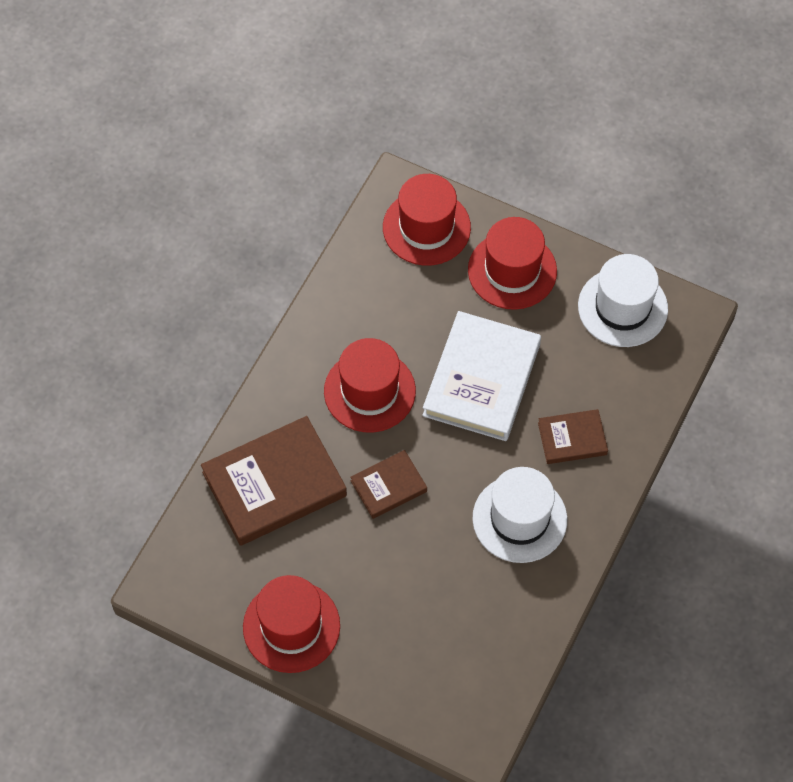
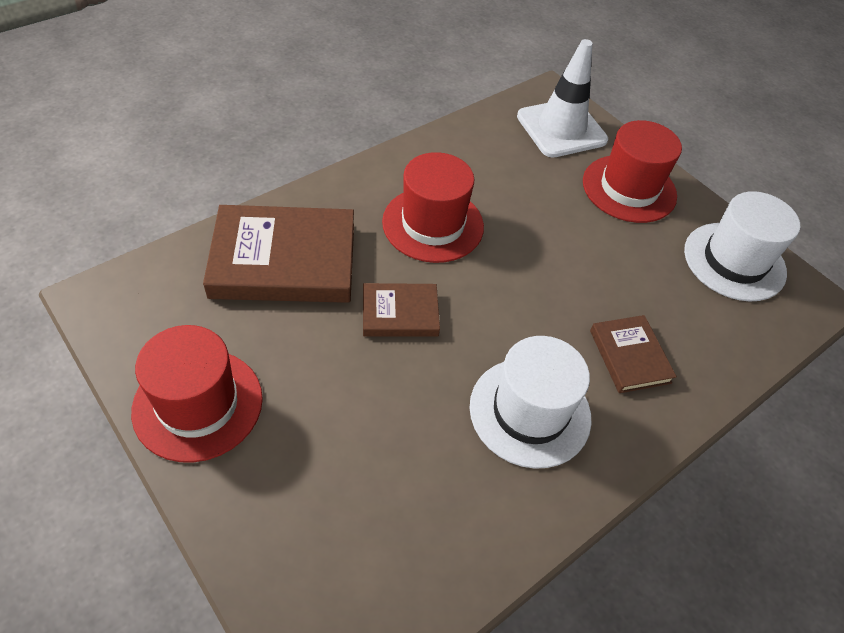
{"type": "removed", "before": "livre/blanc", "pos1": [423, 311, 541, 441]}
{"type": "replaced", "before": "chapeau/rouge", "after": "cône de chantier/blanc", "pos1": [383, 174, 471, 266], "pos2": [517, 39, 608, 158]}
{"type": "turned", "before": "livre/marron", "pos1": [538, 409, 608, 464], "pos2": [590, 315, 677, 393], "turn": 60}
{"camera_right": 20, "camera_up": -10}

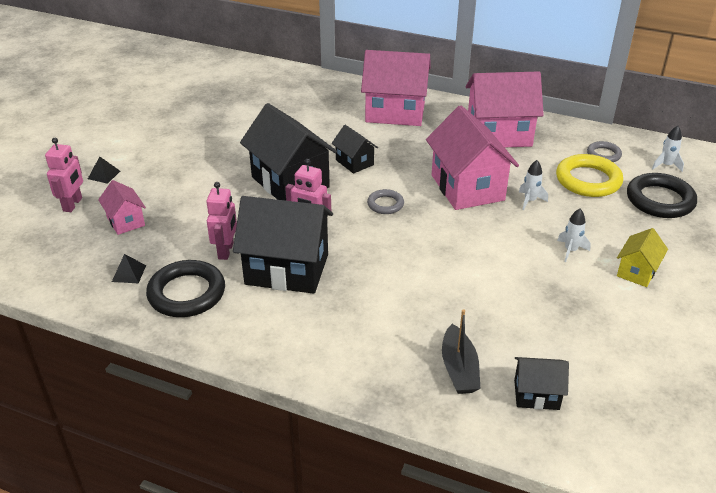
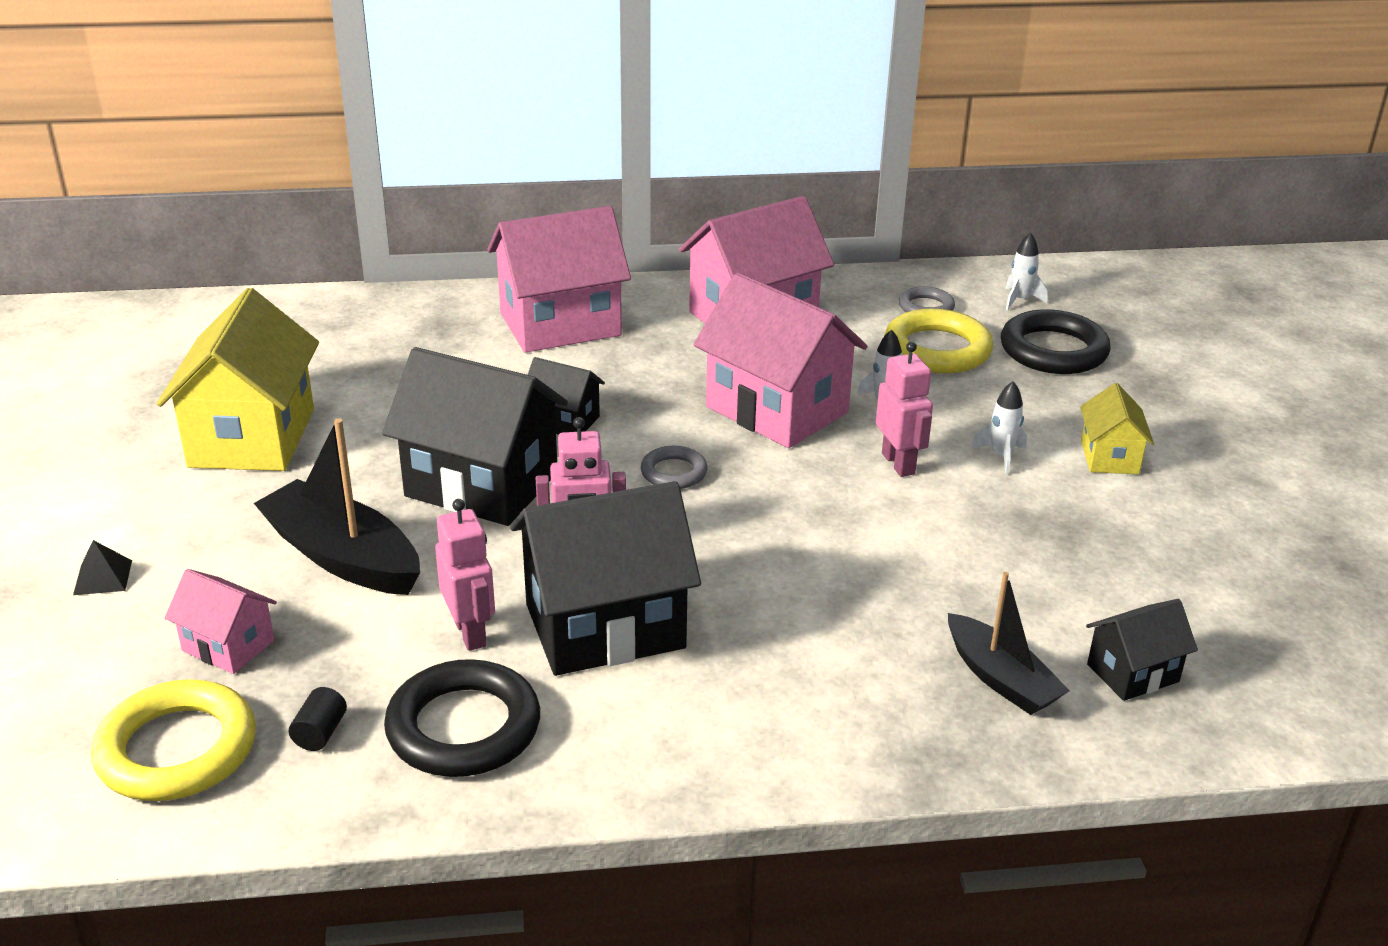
{"type": "added", "after": "anneau/jaune", "pos2": [91, 679, 256, 801]}
{"type": "added", "after": "maison/jaune", "pos2": [157, 288, 319, 471]}
{"type": "added", "after": "bateau/noir", "pos2": [254, 418, 420, 595]}
{"type": "moved", "before": "robot/rose", "pos1": [45, 138, 83, 212], "pos2": [876, 341, 933, 477]}
{"type": "replaced", "before": "pyramide/noir", "after": "cylindre/noir", "pos1": [112, 254, 146, 283], "pos2": [289, 687, 347, 751]}
{"camera_right": -30, "camera_up": -5}

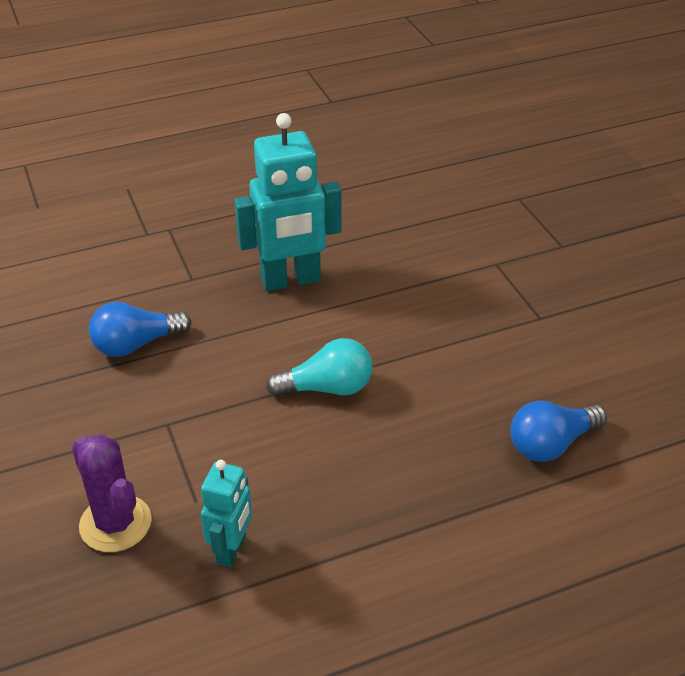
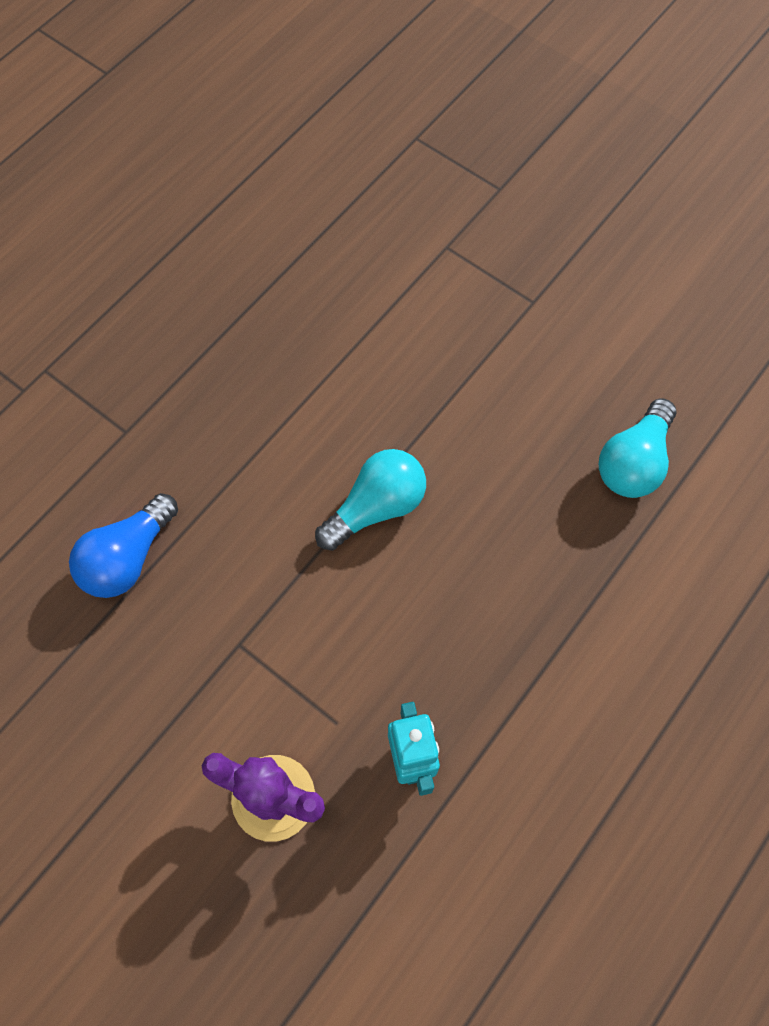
{"type": "removed", "before": "robot/turquoise", "pos1": [234, 113, 342, 291]}
{"type": "recoloured", "before": "ampoule/bleu", "after": "ampoule/turquoise", "pos1": [510, 401, 607, 462], "pos2": [599, 398, 676, 498]}
{"camera_right": -30, "camera_up": 25}

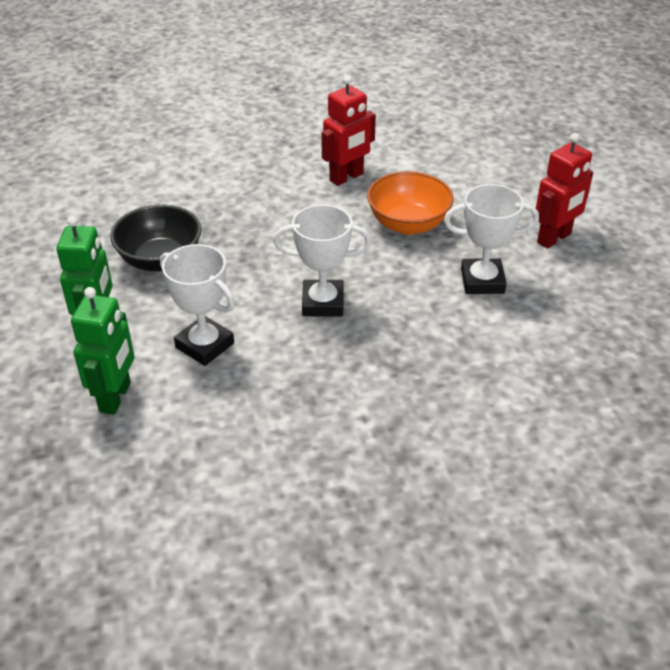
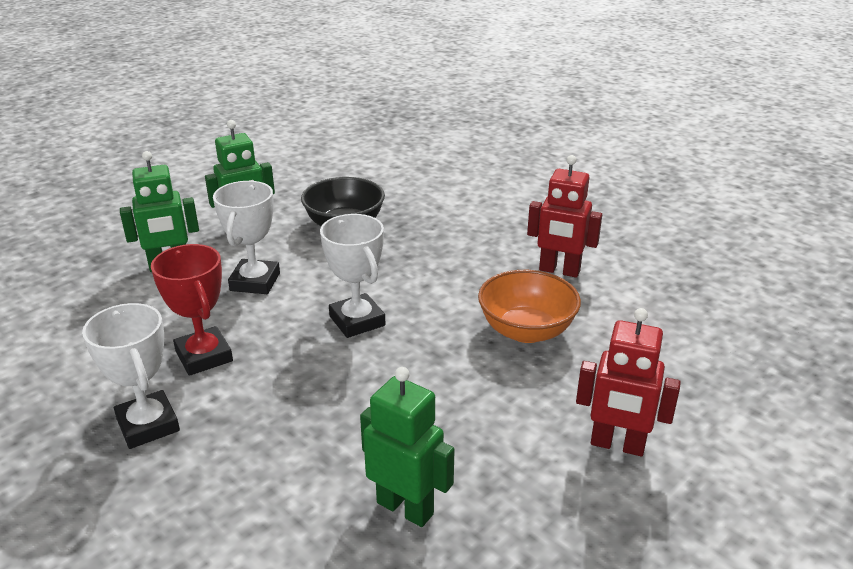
{"type": "added", "after": "trophée/rouge", "pos2": [151, 244, 233, 376]}
{"type": "added", "after": "robot/vert", "pos2": [360, 367, 455, 527]}
{"type": "moved", "before": "trophée/blanc", "pos1": [444, 184, 539, 294], "pos2": [82, 303, 180, 449]}
{"camera_right": 60, "camera_up": -10}

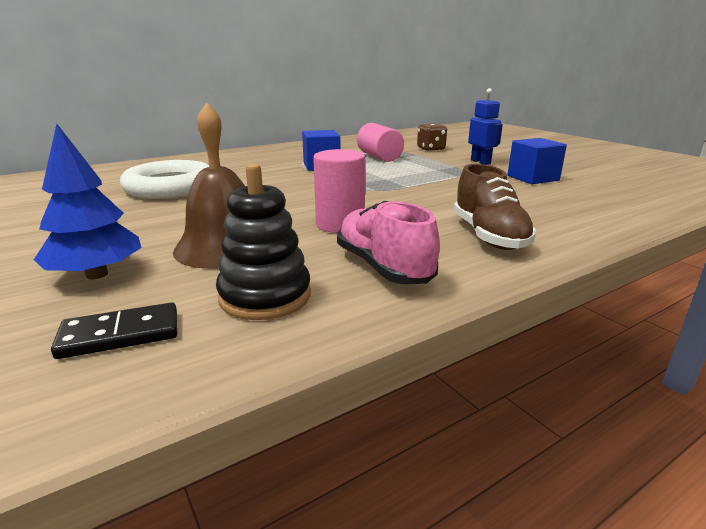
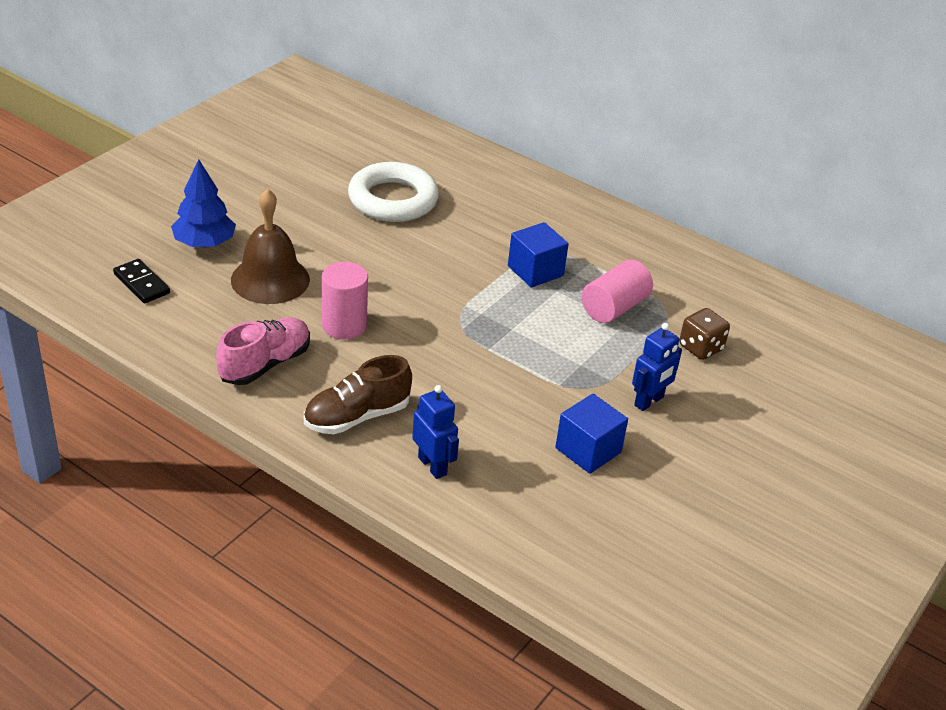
{"type": "removed", "before": "jouet à empiler/noir", "pos1": [216, 164, 311, 320]}
{"type": "added", "after": "robot/bleu", "pos2": [412, 385, 459, 479]}
{"camera_right": 65, "camera_up": 15}

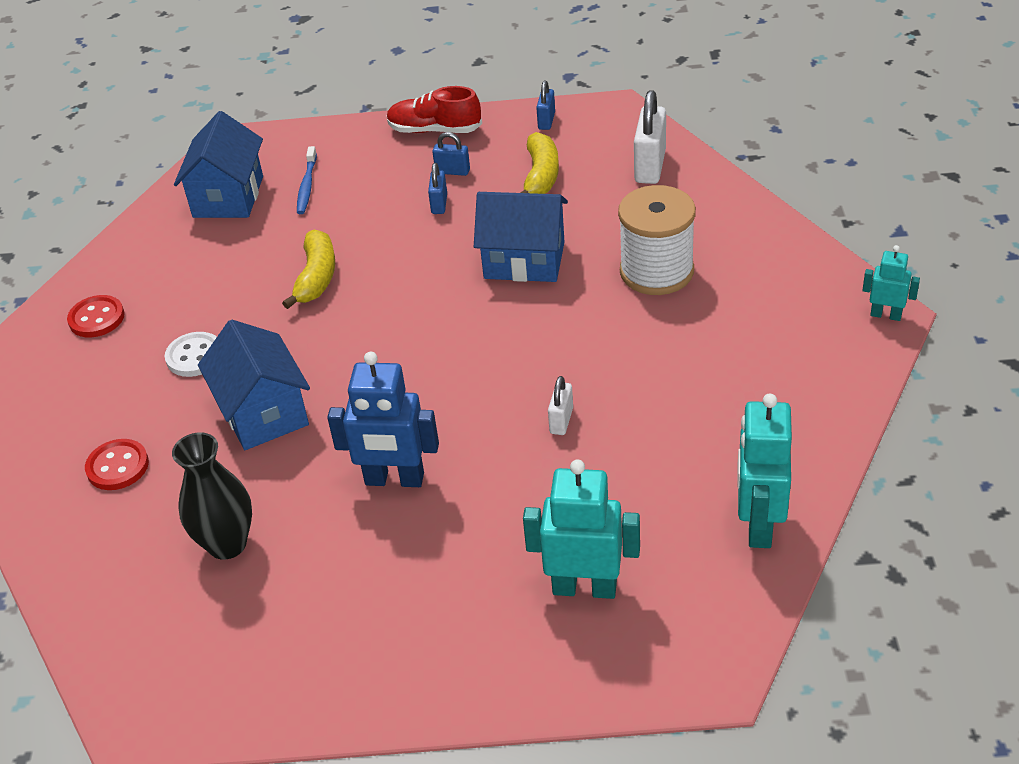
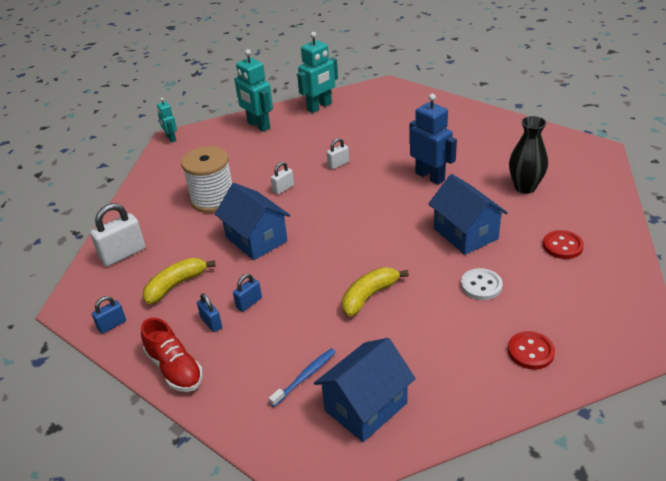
{"type": "added", "after": "cadenas/blanc", "pos2": [271, 162, 294, 195]}
{"type": "moved", "before": "robot/turquoise", "pos1": [523, 460, 640, 599], "pos2": [234, 49, 273, 132]}
{"type": "turned", "before": "maison/bleu", "pos1": [198, 320, 310, 450], "pos2": [428, 174, 508, 255], "turn": -45}
{"camera_right": -140, "camera_up": -5}

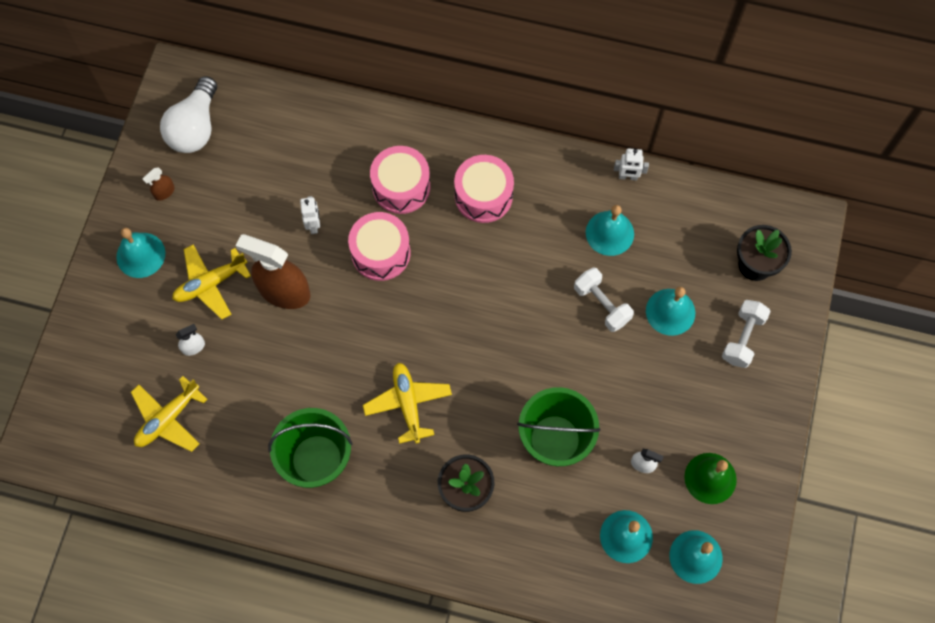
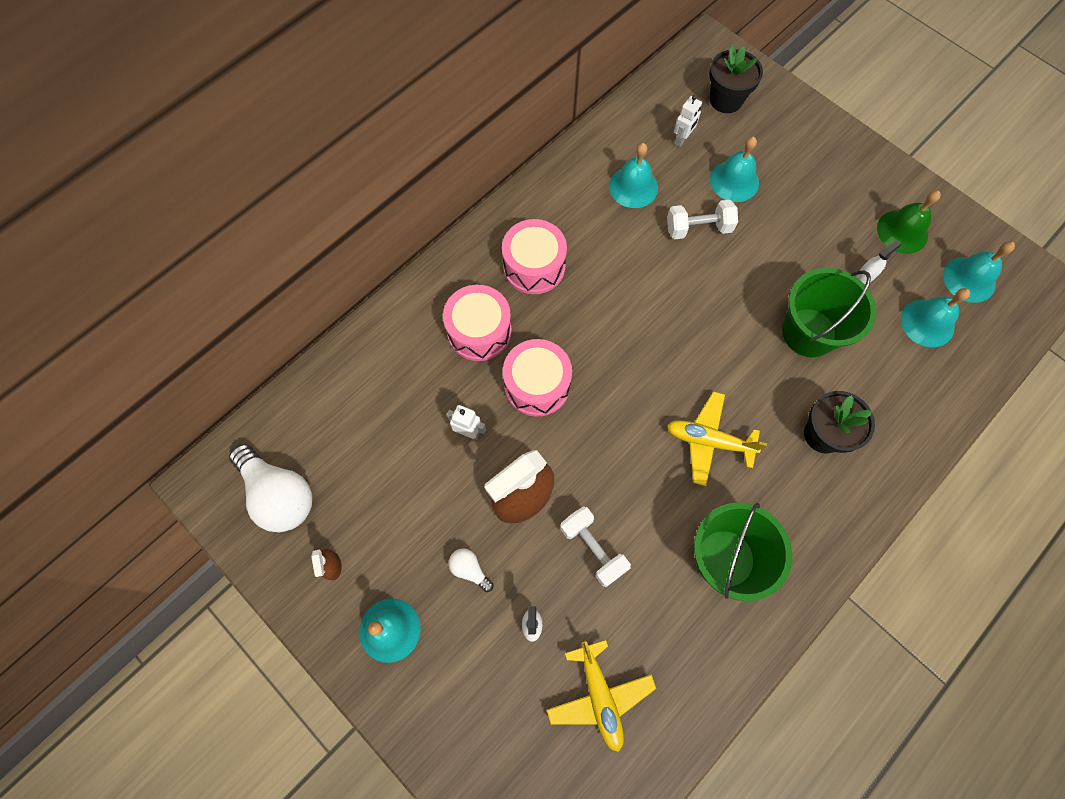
{"type": "moved", "before": "robot/blanc", "pos1": [614, 148, 649, 181], "pos2": [674, 95, 702, 147]}
{"type": "moved", "before": "haltère/blanc", "pos1": [722, 300, 771, 368], "pos2": [560, 506, 631, 587]}
{"type": "replaced", "before": "avion/jaune", "after": "ampoule/blanc", "pos1": [172, 245, 251, 319], "pos2": [449, 548, 493, 592]}
{"camera_right": -60, "camera_up": 0}

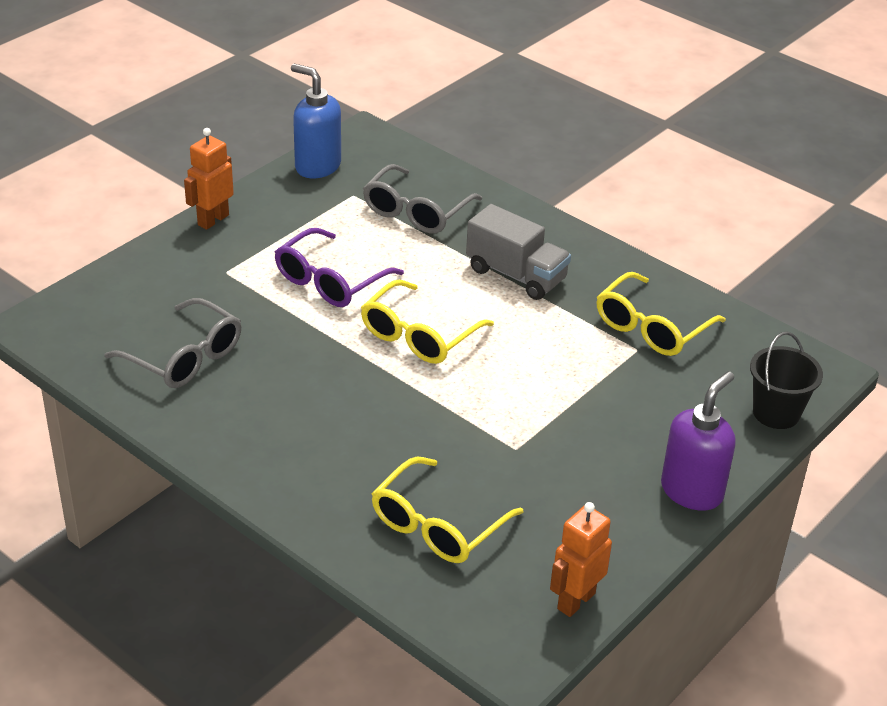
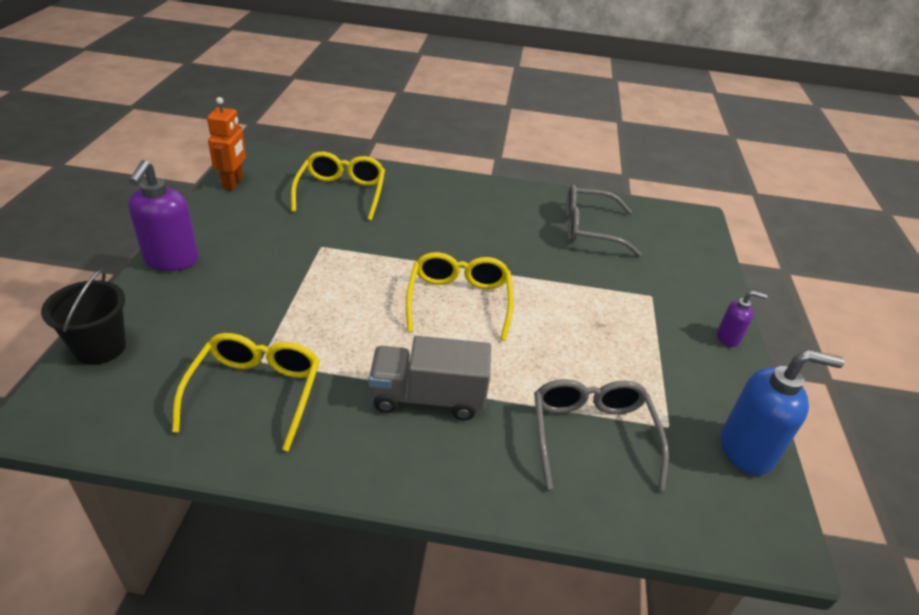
{"type": "removed", "before": "lunettes/violet", "pos1": [275, 228, 404, 307]}
{"type": "replaced", "before": "robot/orange", "after": "distributeur de savon/violet", "pos1": [184, 128, 234, 230], "pos2": [717, 290, 767, 347]}
{"camera_right": 145, "camera_up": 0}

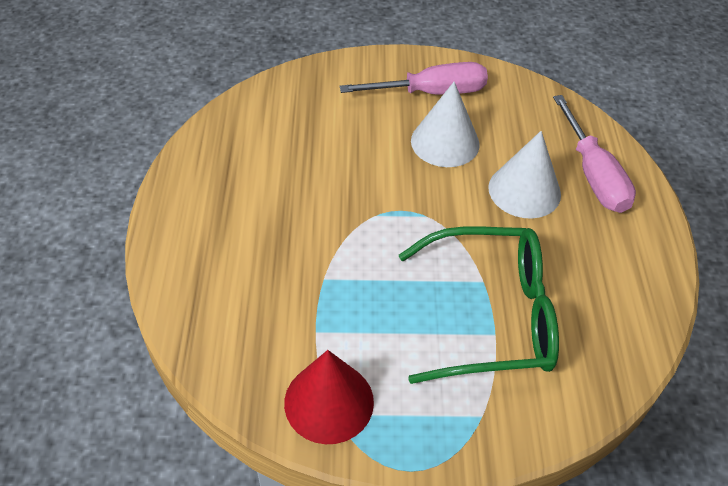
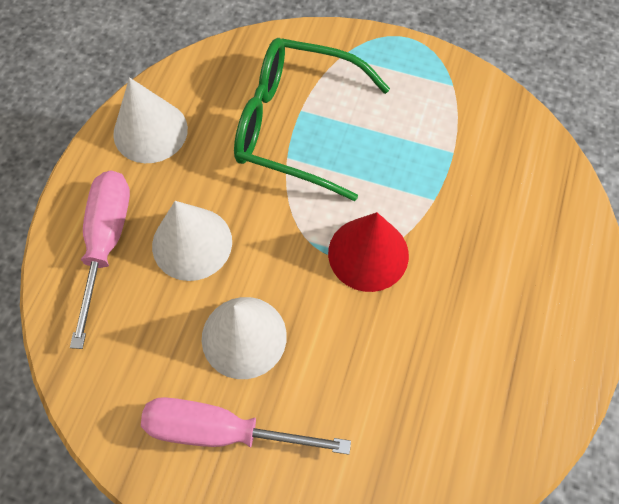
{"type": "added", "after": "cône/blanc", "pos2": [113, 77, 188, 163]}
{"type": "moved", "before": "cône/rouge", "pos1": [284, 350, 374, 444], "pos2": [328, 212, 409, 292]}
{"camera_right": -160, "camera_up": 15}

